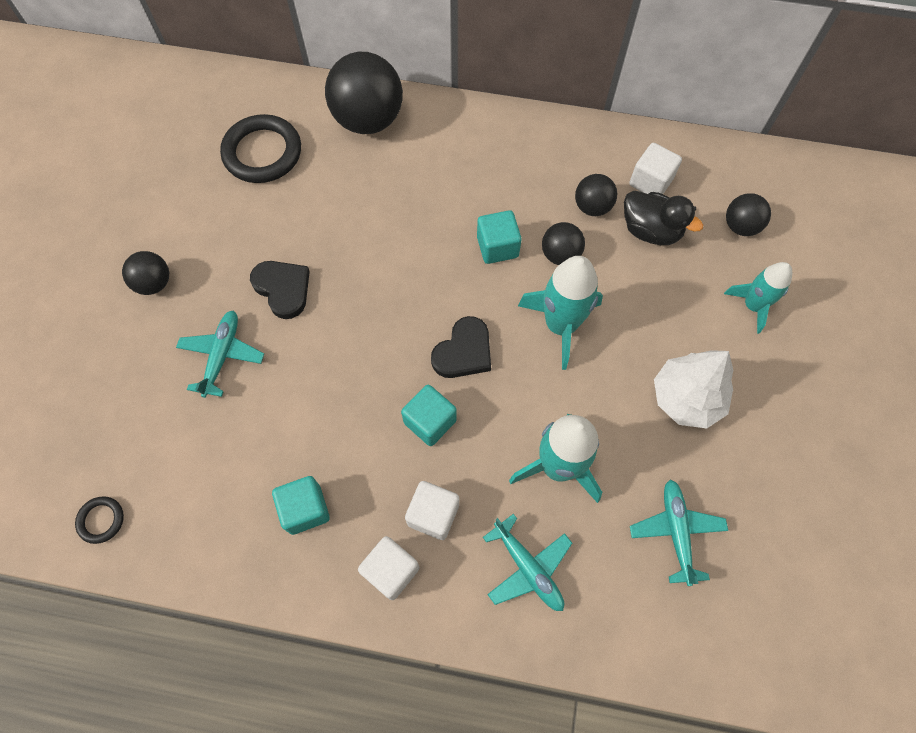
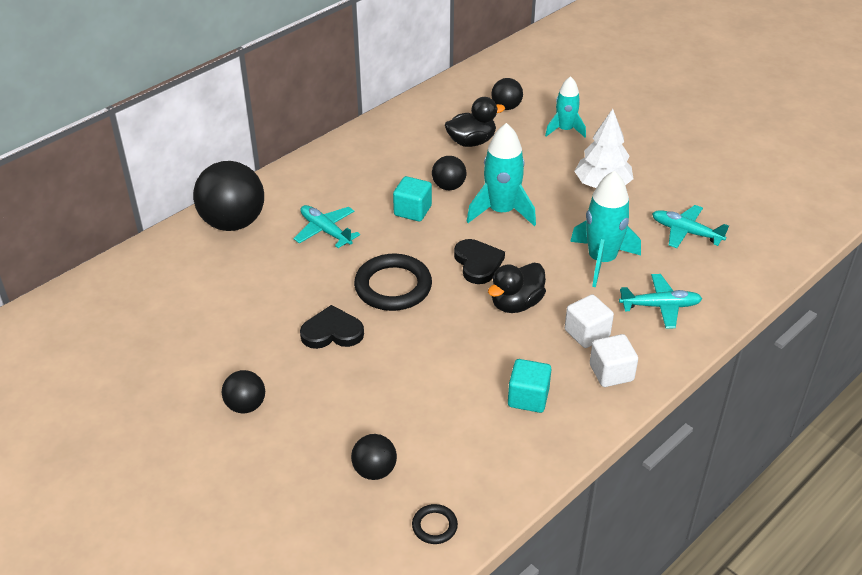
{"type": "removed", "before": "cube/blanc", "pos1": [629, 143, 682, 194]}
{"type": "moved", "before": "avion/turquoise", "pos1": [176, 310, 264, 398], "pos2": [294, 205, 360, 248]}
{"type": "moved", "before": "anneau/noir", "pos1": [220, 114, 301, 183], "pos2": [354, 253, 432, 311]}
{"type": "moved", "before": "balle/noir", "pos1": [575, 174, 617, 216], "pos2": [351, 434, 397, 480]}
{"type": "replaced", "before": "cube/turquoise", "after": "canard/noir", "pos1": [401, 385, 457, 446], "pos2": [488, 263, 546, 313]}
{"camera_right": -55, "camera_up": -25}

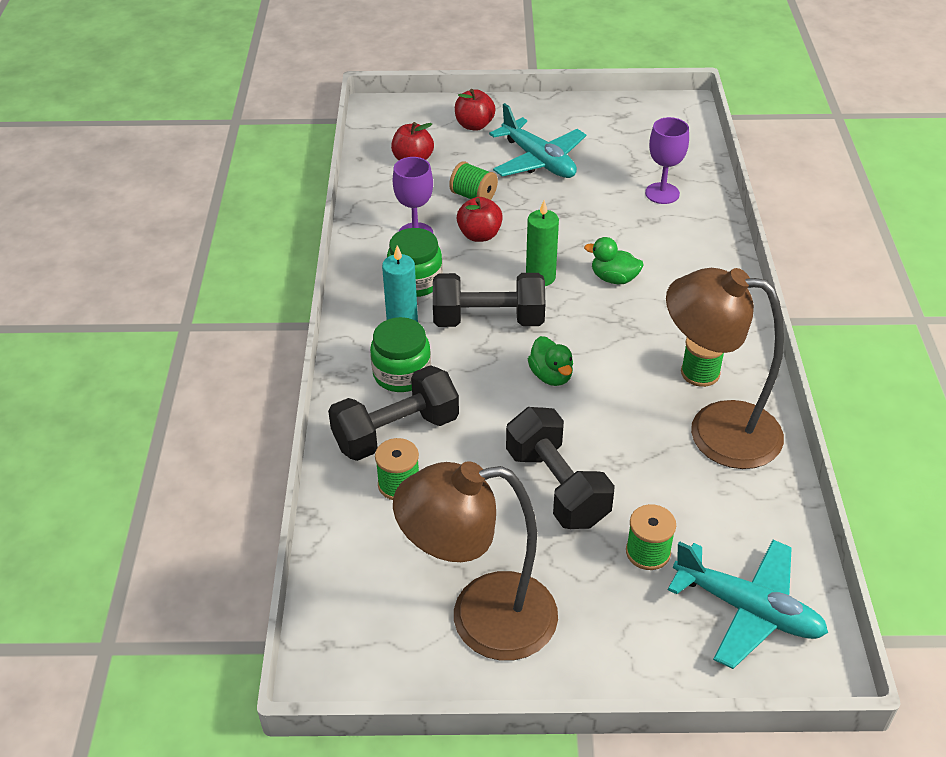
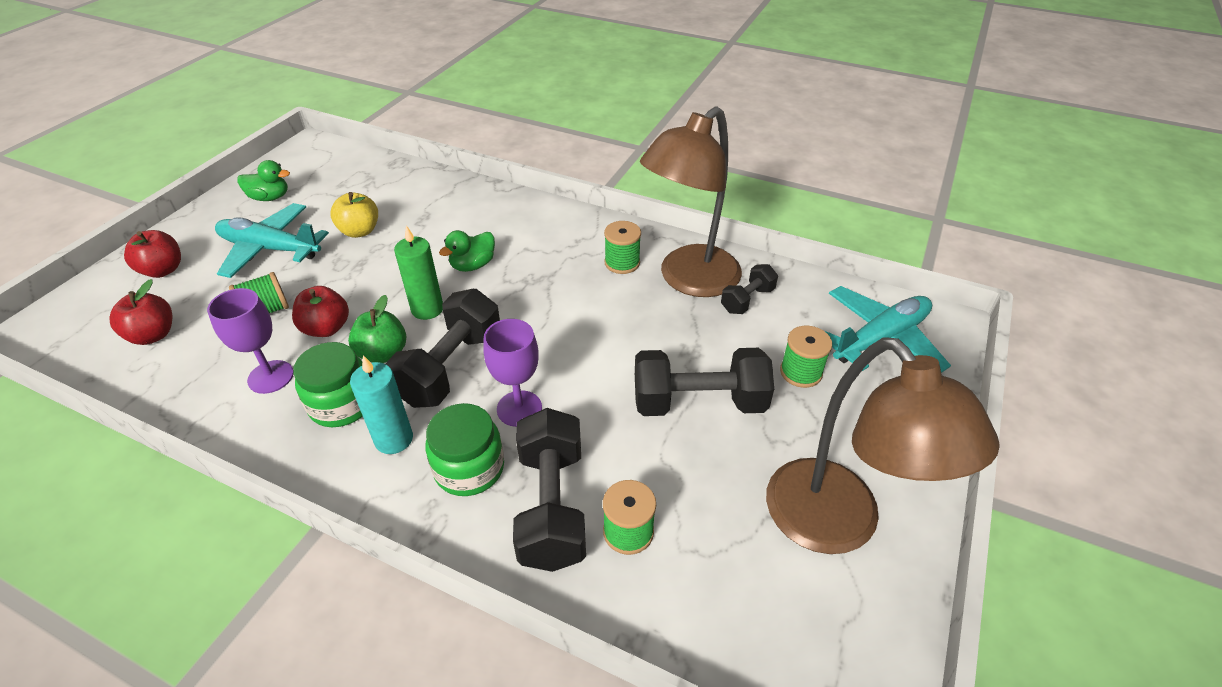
{"type": "added", "after": "pomme/jaune", "pos2": [330, 192, 378, 238]}
{"type": "added", "after": "pomme/vert", "pos2": [348, 295, 406, 363]}
{"type": "added", "after": "haltère/noir", "pos2": [721, 264, 778, 314]}
{"type": "moved", "before": "canard/vert", "pos1": [528, 336, 573, 386], "pos2": [237, 160, 290, 201]}
{"type": "moved", "before": "verre à pied/violet", "pos1": [645, 117, 689, 204], "pos2": [483, 319, 542, 427]}
{"type": "turned", "before": "lampe/marron", "pos1": [393, 461, 558, 661], "pos2": [766, 337, 1000, 554], "turn": -45}
{"type": "turned", "before": "avion/turquoise", "pos1": [489, 103, 586, 178], "pos2": [215, 203, 329, 278], "turn": -150}
{"camera_right": -65, "camera_up": 0}

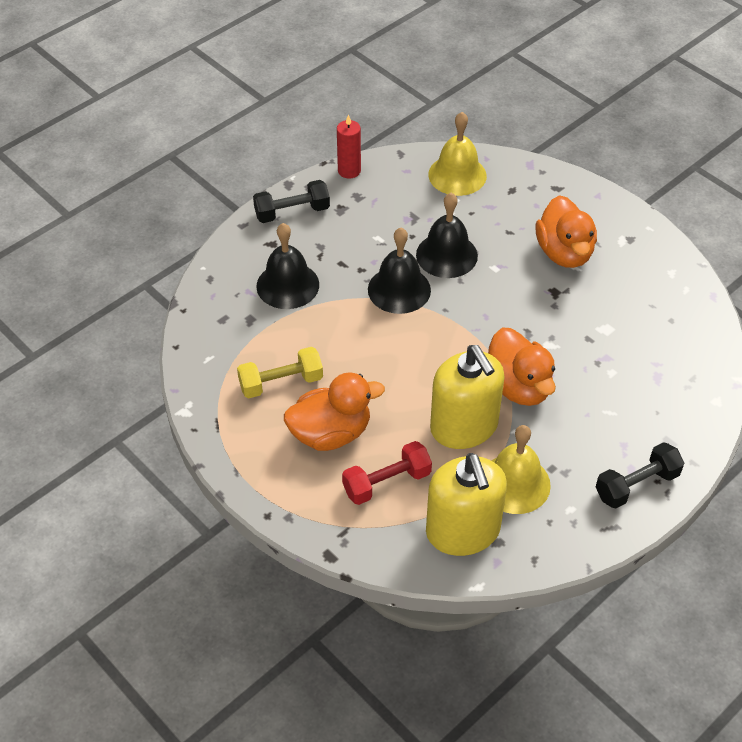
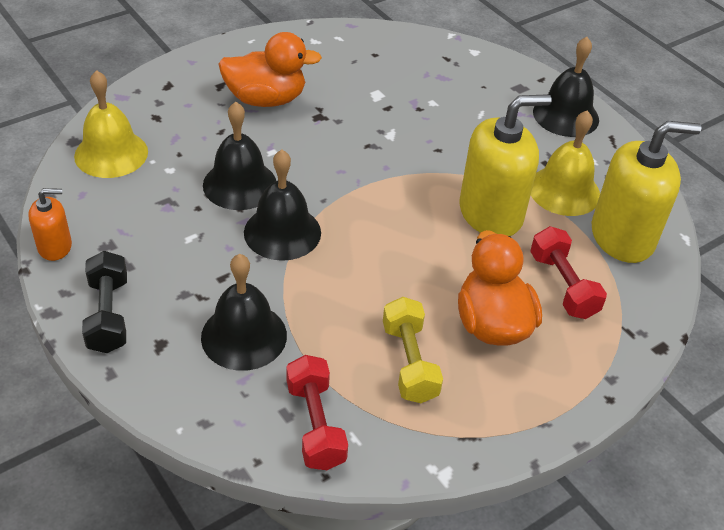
{"type": "removed", "before": "canard/orange", "pos1": [488, 328, 556, 406]}
{"type": "added", "after": "haltère/rouge", "pos2": [286, 355, 348, 470]}
{"type": "replaced", "before": "bougie/rouge", "after": "distributeur de savon/orange", "pos1": [337, 115, 361, 179], "pos2": [28, 188, 72, 261]}
{"type": "replaced", "before": "haltère/noir", "after": "cloche/noir", "pos1": [596, 442, 684, 508], "pos2": [533, 37, 599, 137]}
{"camera_right": -85, "camera_up": -5}

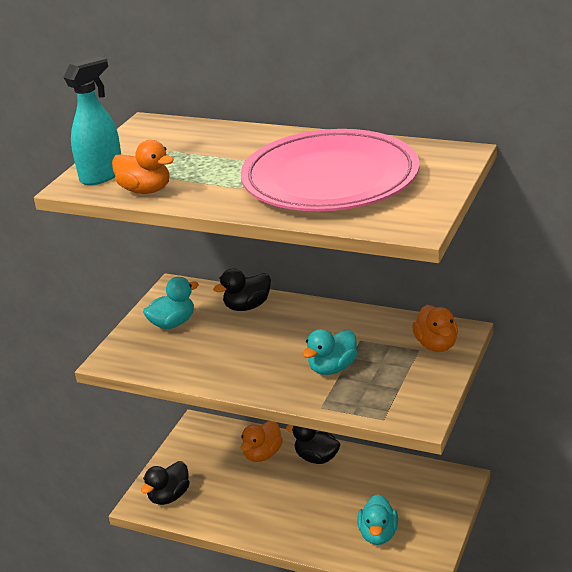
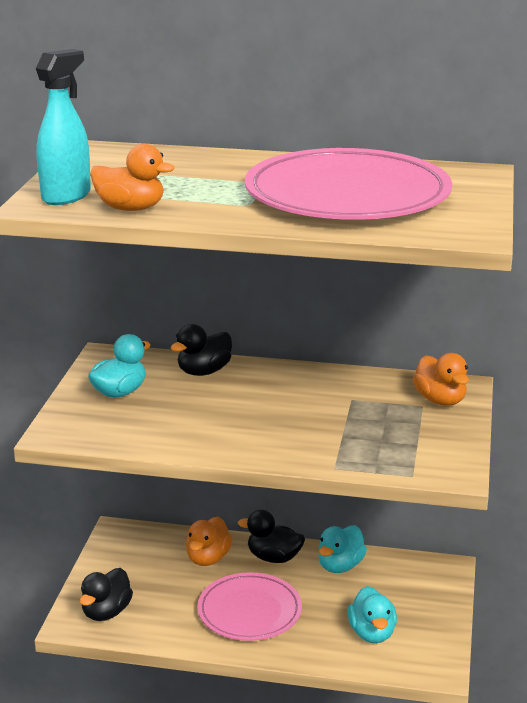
{"type": "added", "after": "assiette/rose", "pos2": [197, 572, 302, 641]}
{"type": "moved", "before": "canard/turquoise", "pos1": [302, 329, 357, 375], "pos2": [318, 525, 367, 573]}
{"camera_right": -15, "camera_up": -5}

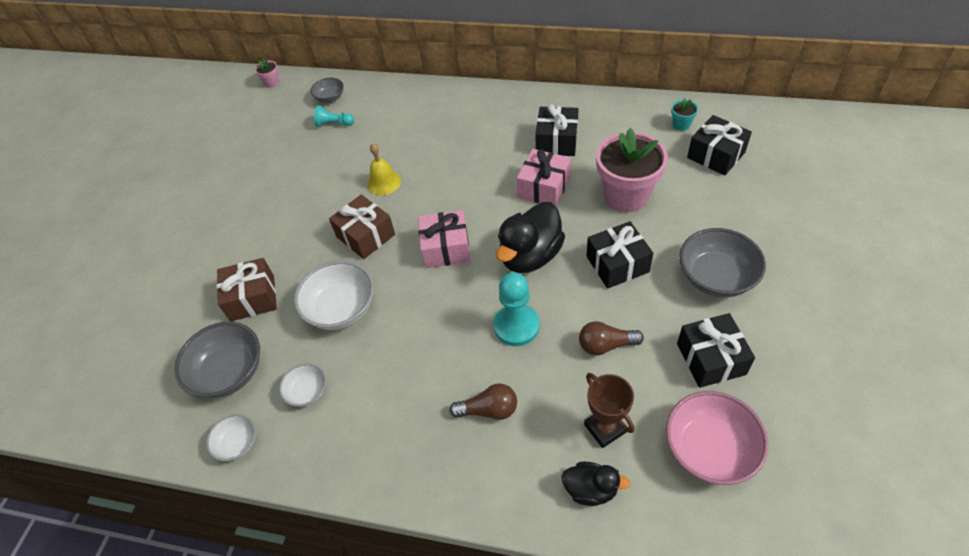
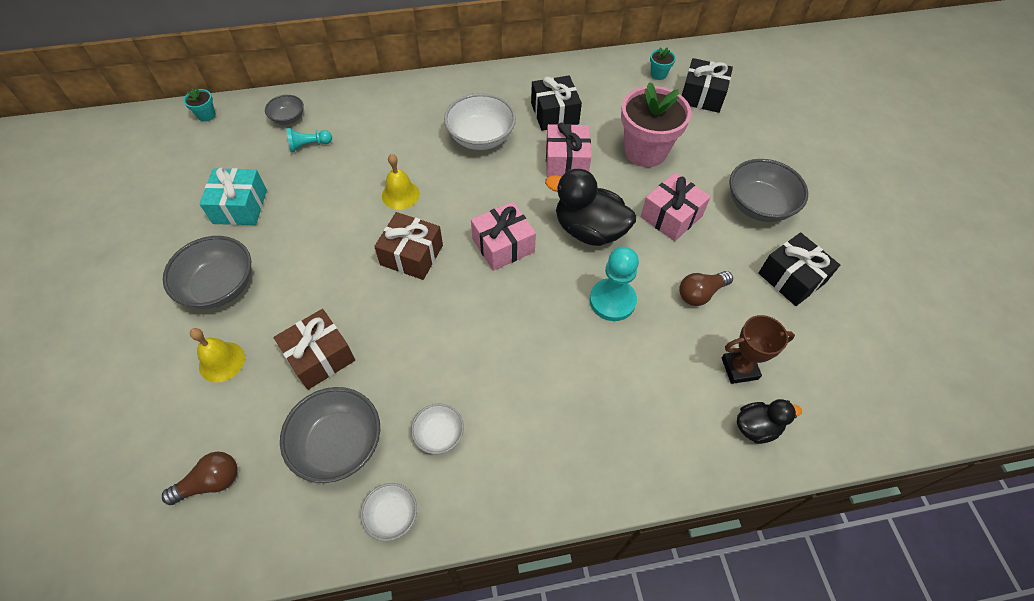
{"type": "removed", "before": "bol/rose", "pos1": [666, 391, 768, 485]}
{"type": "added", "after": "bol/gris", "pos2": [163, 236, 251, 309]}
{"type": "added", "after": "cloche/jaune", "pos2": [190, 328, 245, 383]}
{"type": "added", "after": "cadeau/turquoise", "pos2": [200, 167, 267, 225]}
{"type": "moved", "before": "bol/blanc", "pos1": [294, 261, 374, 330], "pos2": [444, 93, 516, 150]}
{"type": "moved", "before": "ampoule/marron", "pos1": [450, 383, 517, 420], "pos2": [162, 451, 238, 505]}
{"type": "recoloured", "before": "pot de fleurs/rose", "after": "pot de fleurs/turquoise", "pos1": [254, 59, 279, 88], "pos2": [183, 88, 216, 121]}
{"type": "recoloured", "before": "cadeau/noir", "after": "cadeau/rose", "pos1": [586, 221, 653, 289], "pos2": [641, 173, 711, 241]}
{"type": "turned", "before": "canard/noir", "pos1": [496, 202, 565, 273], "pos2": [545, 169, 636, 246], "turn": 105}
{"type": "turned", "before": "trophée/marron", "pos1": [584, 373, 634, 448], "pos2": [722, 315, 795, 384], "turn": -45}
{"camera_right": -30, "camera_up": 5}

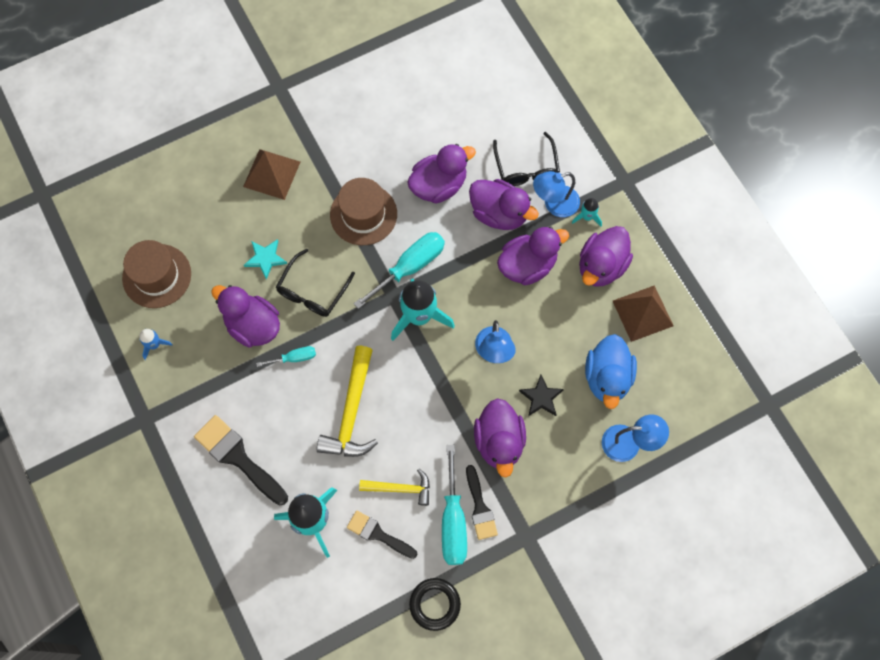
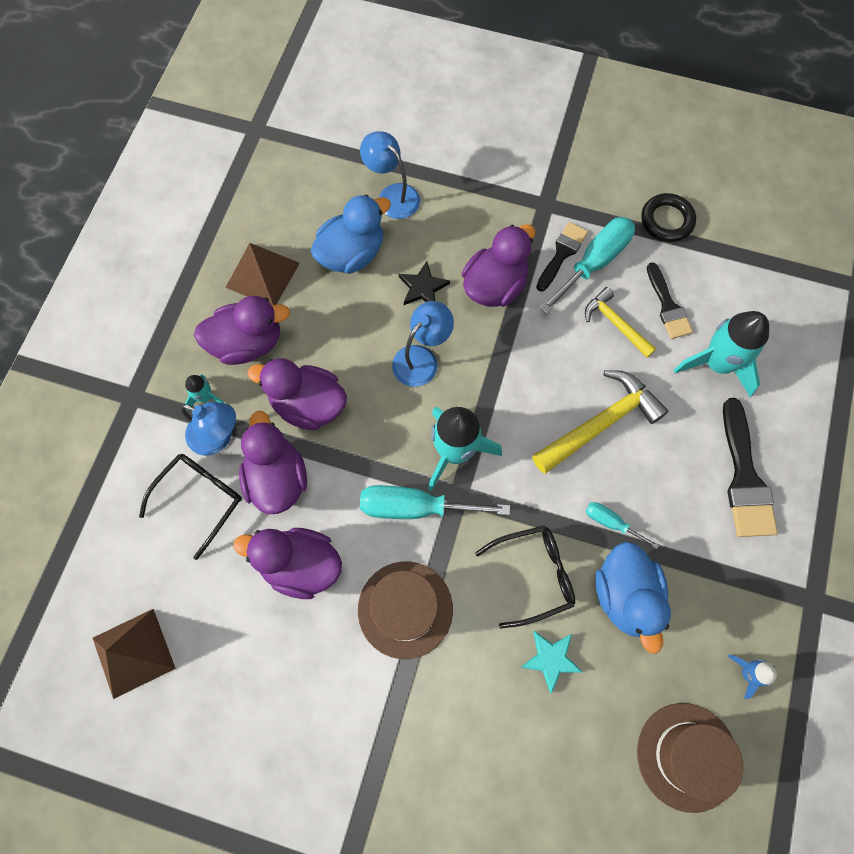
{"type": "moved", "before": "pyramide/marron", "pos1": [243, 149, 300, 200], "pos2": [93, 609, 176, 699]}
{"type": "recoloured", "before": "canard/violet", "after": "canard/bleu", "pos1": [211, 285, 280, 347], "pos2": [595, 541, 671, 654]}
{"camera_right": -135, "camera_up": 0}

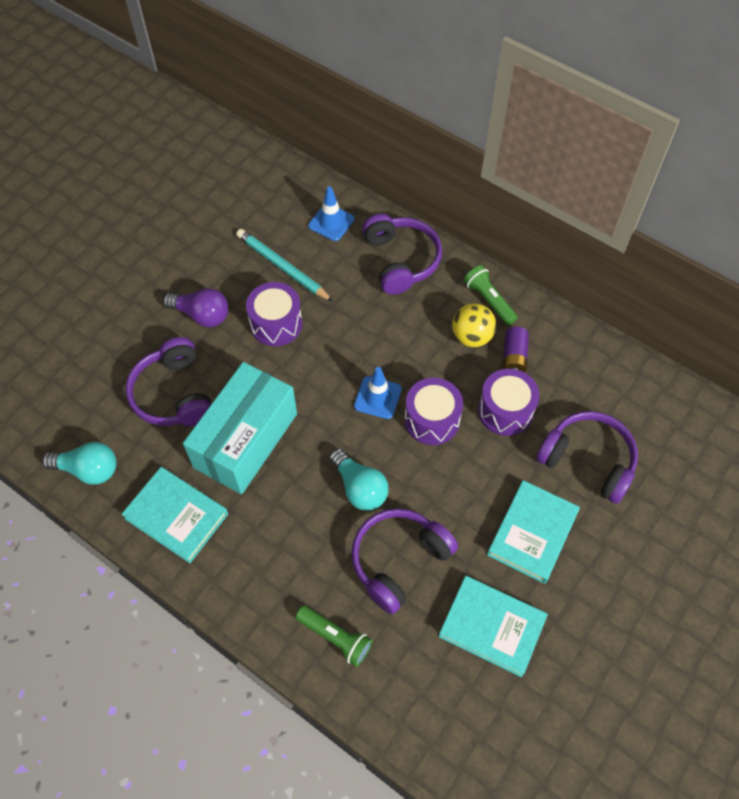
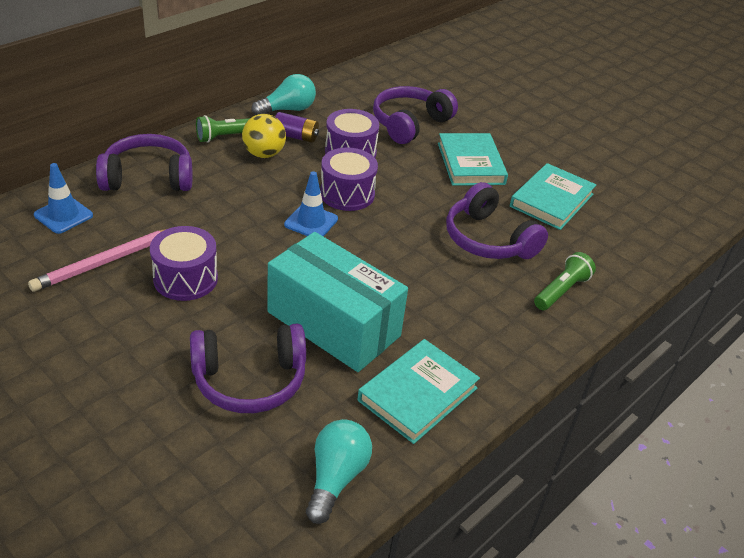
{"type": "removed", "before": "ampoule/violet", "pos1": [163, 288, 229, 327]}
{"type": "moved", "before": "ampoule/turquoise", "pos1": [329, 448, 389, 511], "pos2": [251, 74, 316, 115]}
{"type": "recoloured", "before": "crayon/turquoise", "after": "crayon/rose", "pos1": [236, 229, 333, 302], "pos2": [28, 229, 166, 292]}
{"type": "turned", "before": "livre/turquoise", "pos1": [487, 480, 580, 584], "pos2": [438, 133, 508, 186], "turn": 45}
{"camera_right": -85, "camera_up": -20}

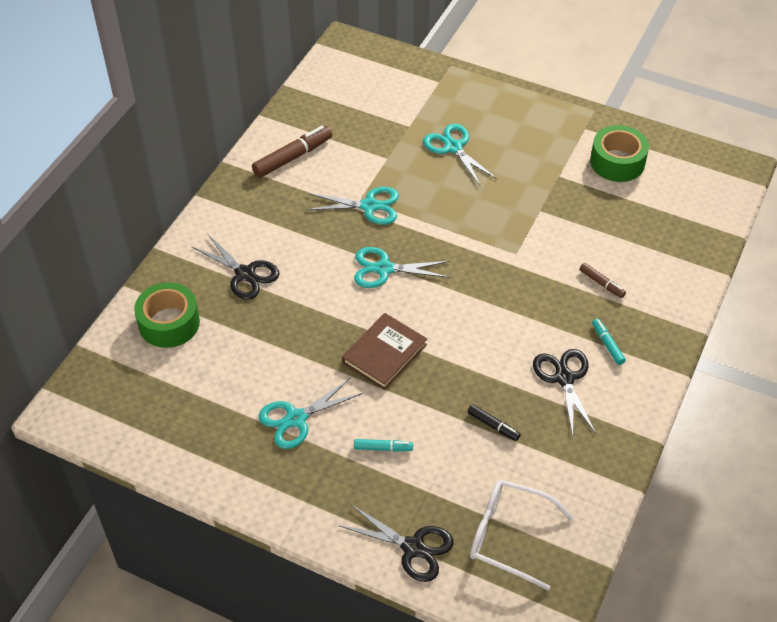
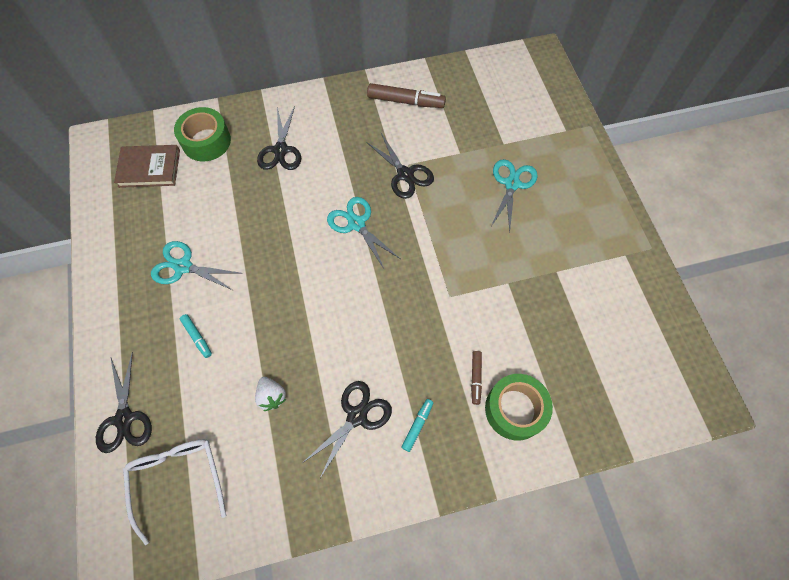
{"type": "moved", "before": "livre/marron", "pos1": [342, 313, 427, 390], "pos2": [114, 145, 180, 188]}
{"type": "moved", "before": "ruban adhésif/vert", "pos1": [590, 125, 649, 182], "pos2": [485, 374, 553, 441]}
{"type": "replaced", "before": "feutre/noir", "after": "fraise/blanc", "pos1": [467, 404, 521, 441], "pos2": [255, 377, 286, 411]}
{"type": "recoloured", "before": "ciseaux/turquoise", "after": "ciseaux/noir", "pos1": [306, 187, 399, 225], "pos2": [366, 133, 434, 199]}
{"camera_right": 50, "camera_up": 15}

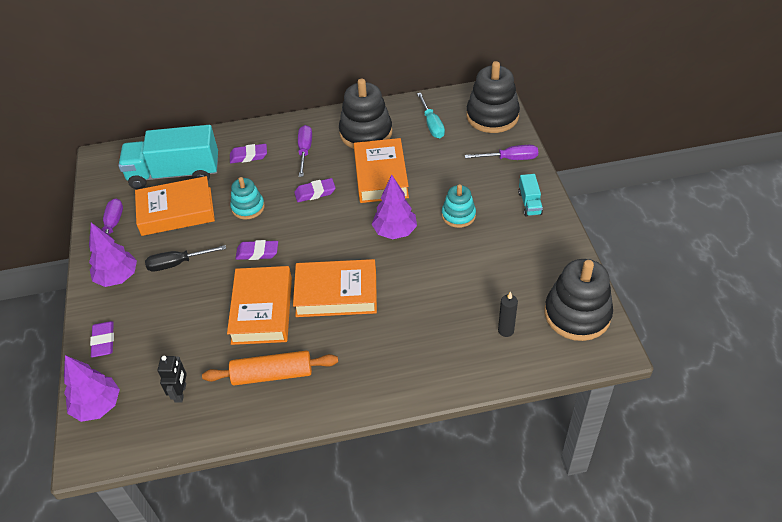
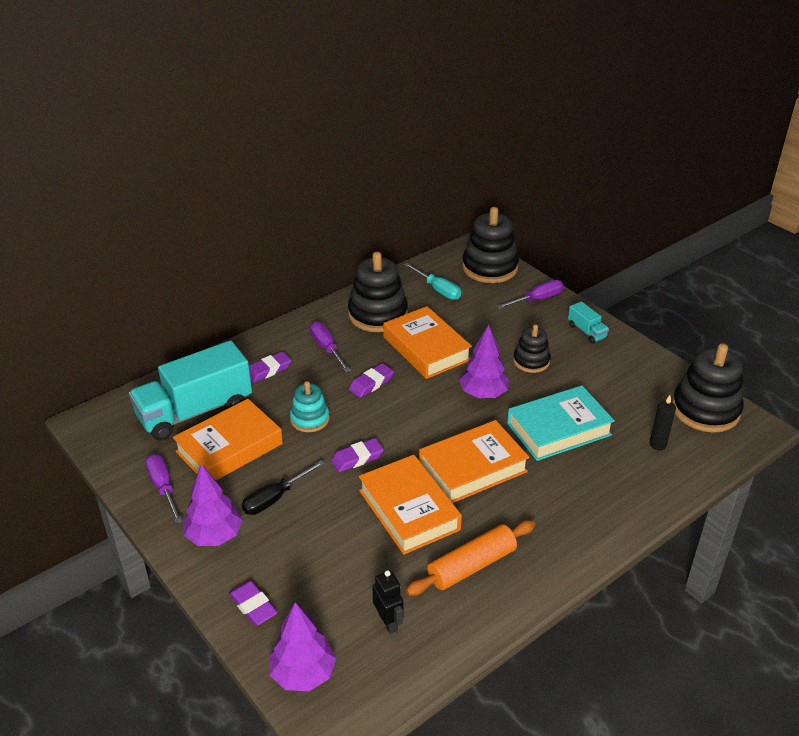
{"type": "added", "after": "livre/turquoise", "pos2": [507, 385, 615, 461]}
{"type": "recoloured", "before": "jouet à empiler/turquoise", "after": "jouet à empiler/noir", "pos1": [442, 184, 476, 228], "pos2": [513, 324, 551, 373]}
{"camera_right": -30, "camera_up": -10}

